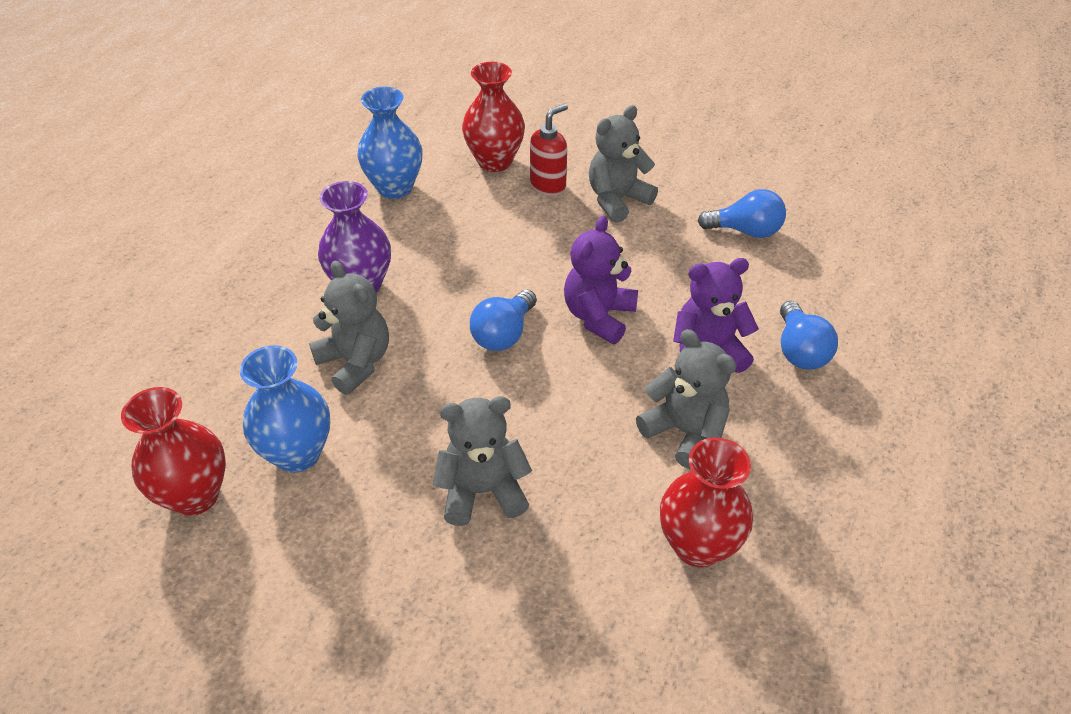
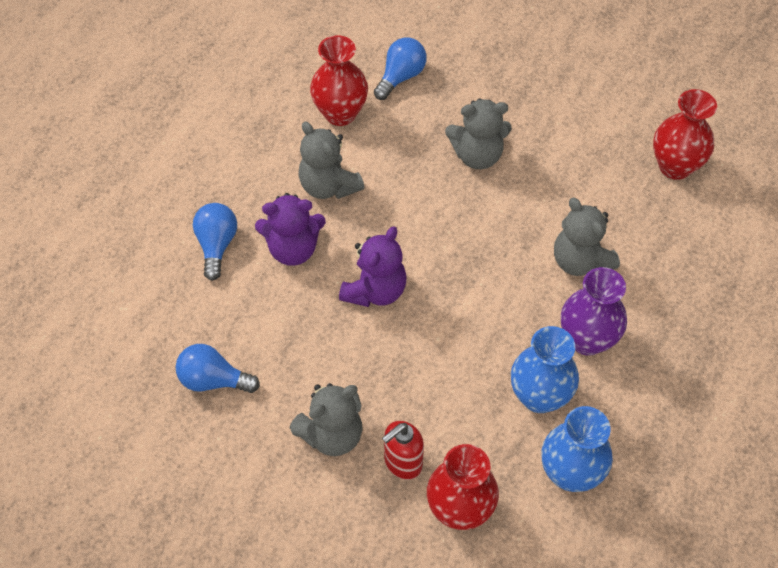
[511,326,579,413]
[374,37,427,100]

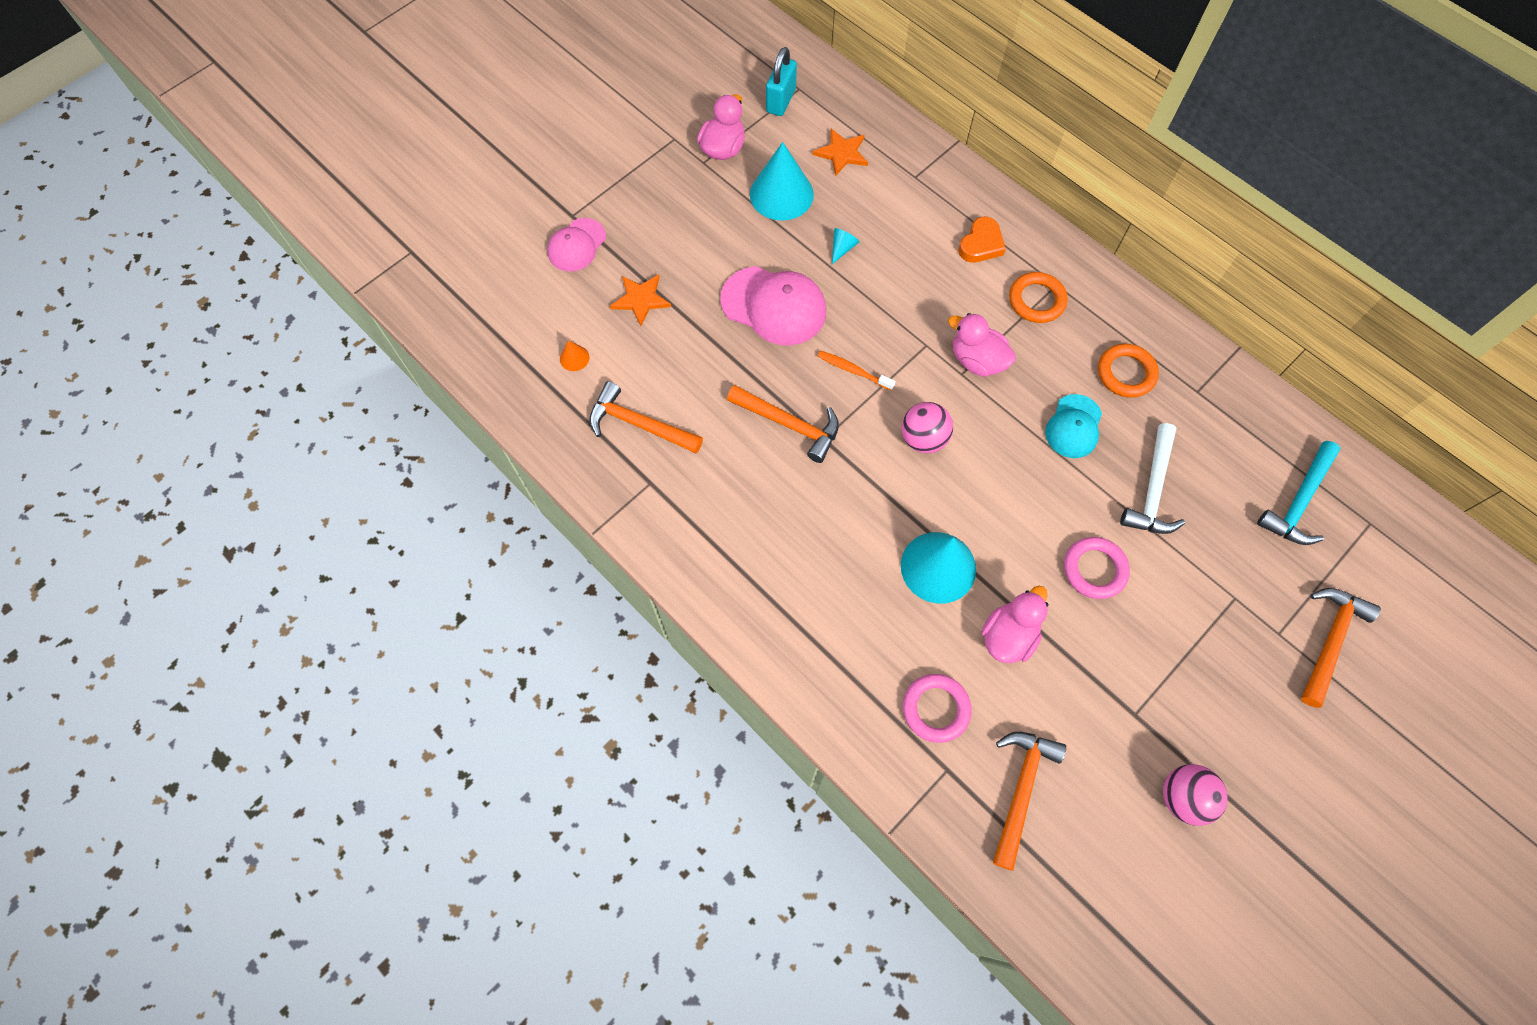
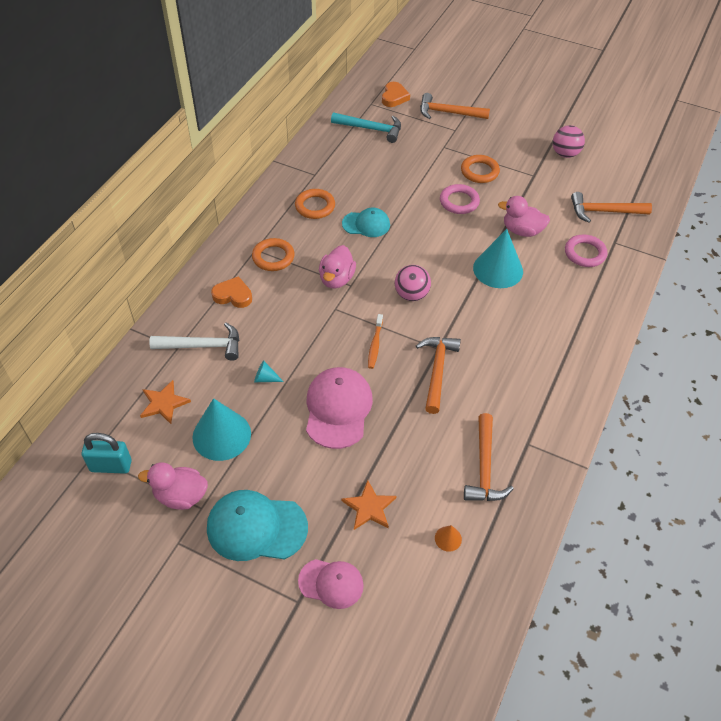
[149,323,239,361]
[207,490,308,561]
[382,82,410,107]
[461,155,500,183]

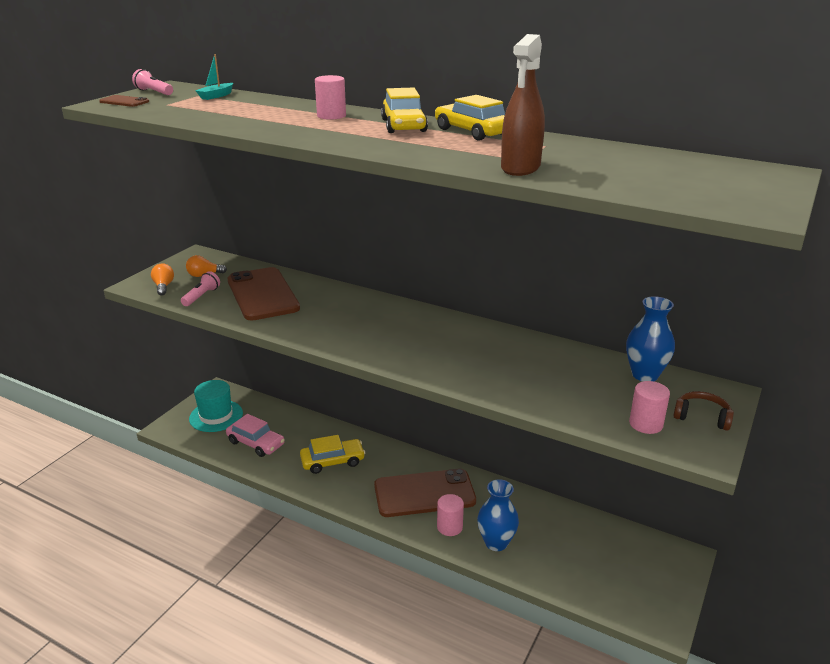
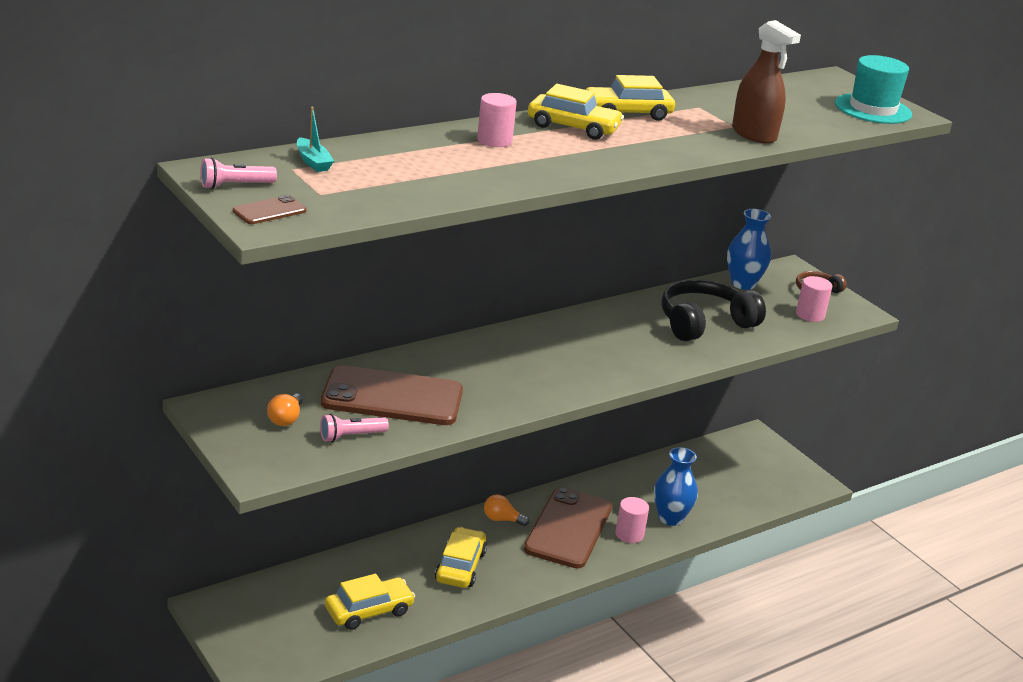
[484,495,529,526]
[320,414,389,442]
[835,55,912,124]
[325,574,415,630]
[661,280,766,341]

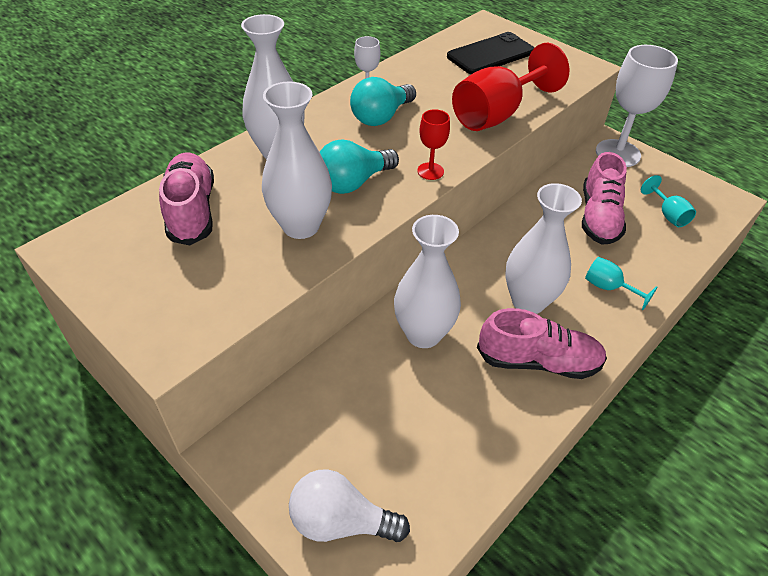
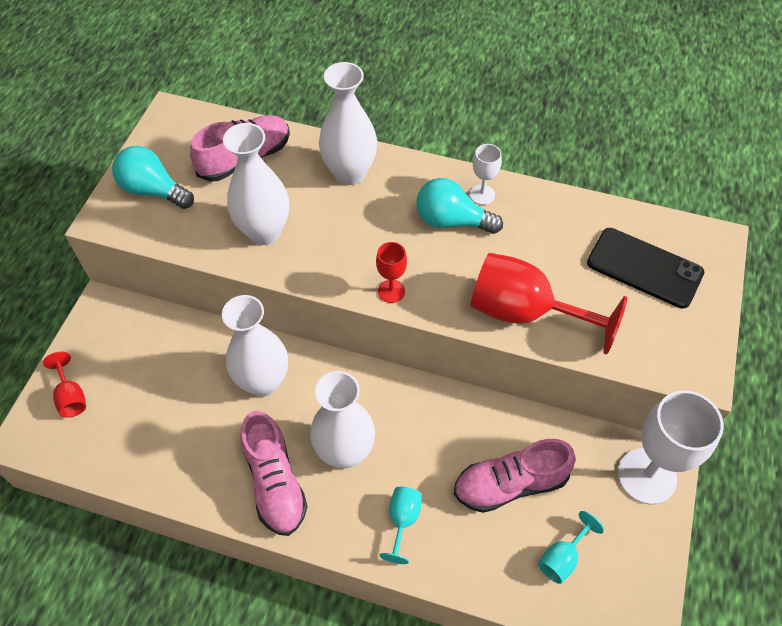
[43,352,86,418]
[112,146,194,209]

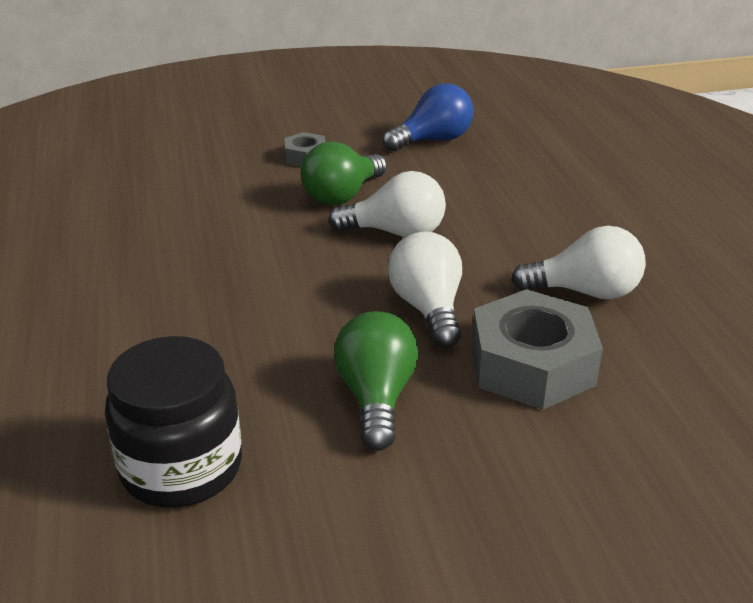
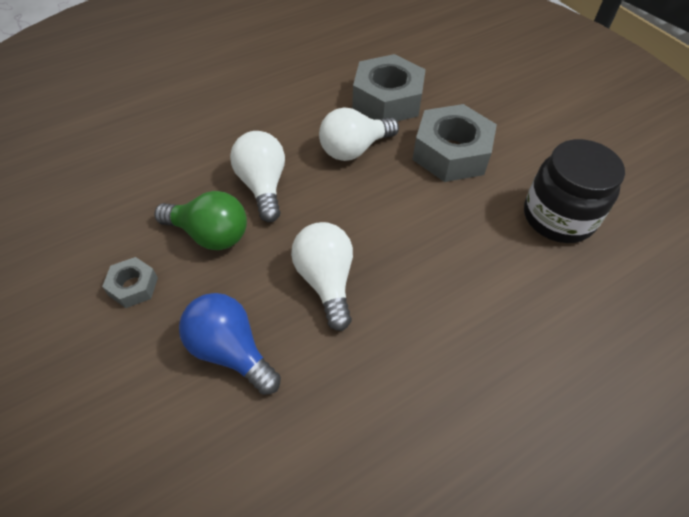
[412,104,497,182]
[179,293,281,395]
[291,222,353,331]

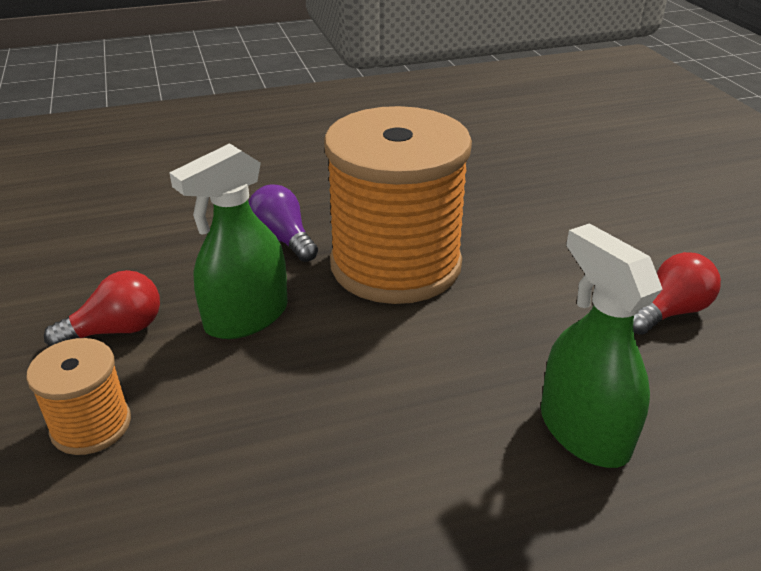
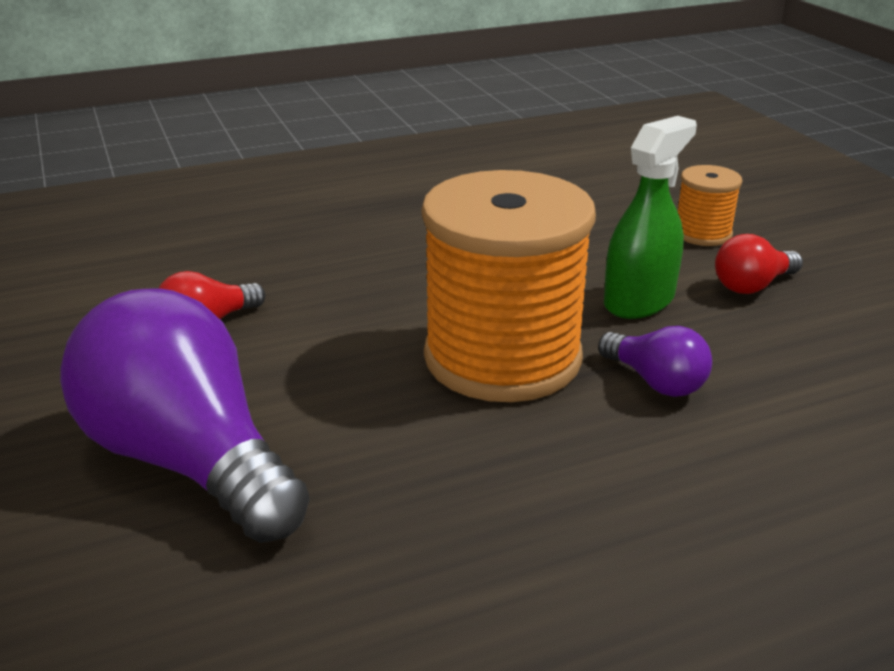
[541,223,662,468] (first image)
[60,288,310,543]

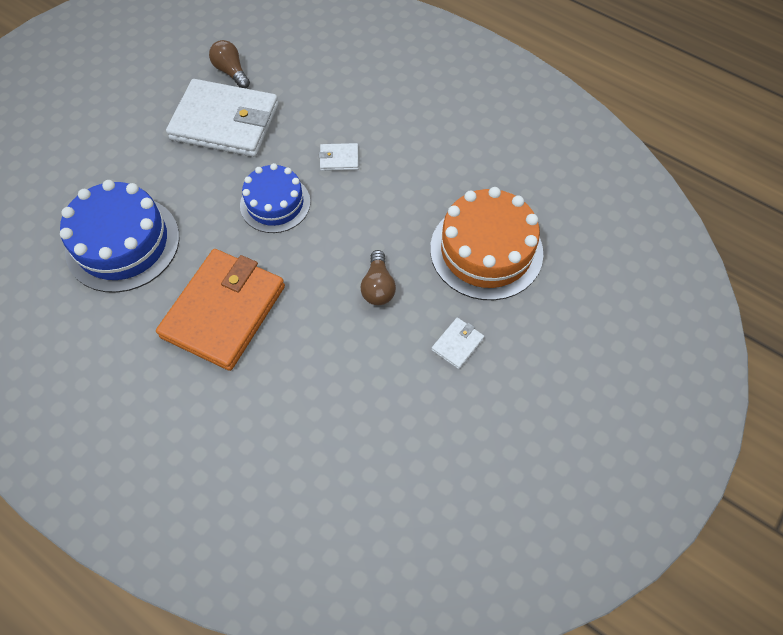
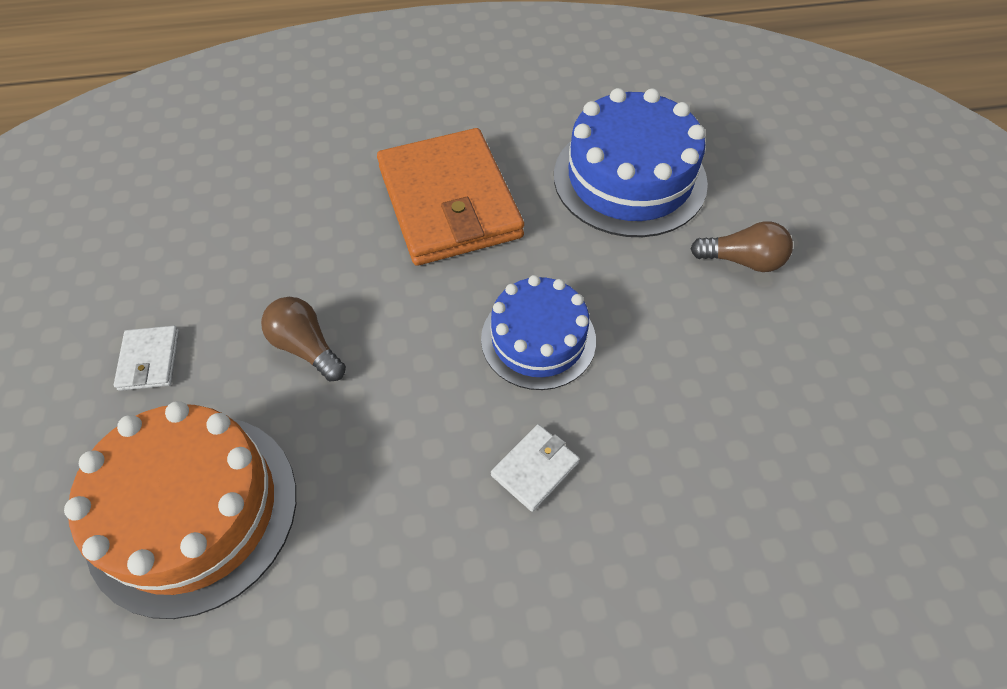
[166,79,279,157] (first image)
[690,221,793,272]

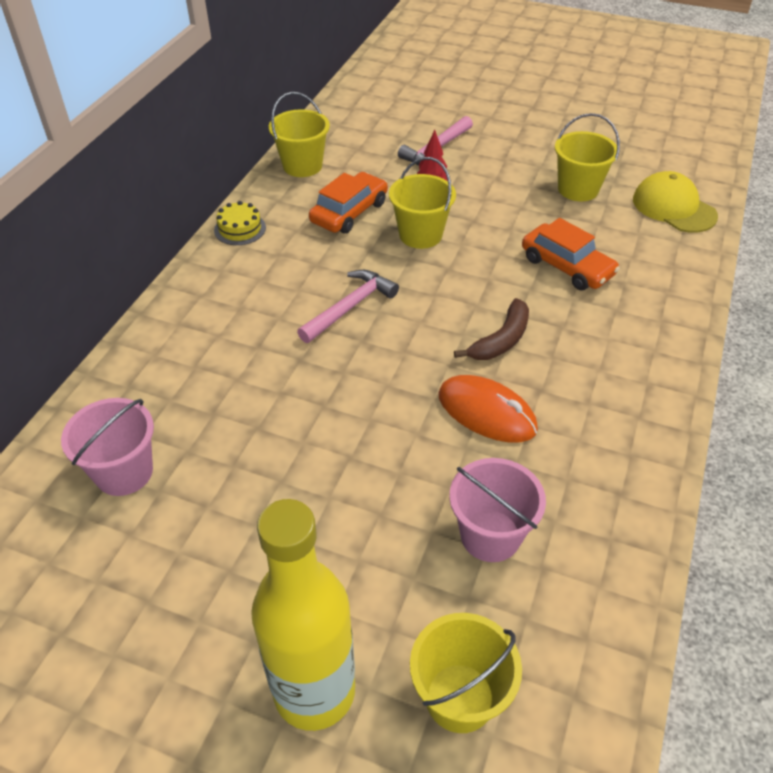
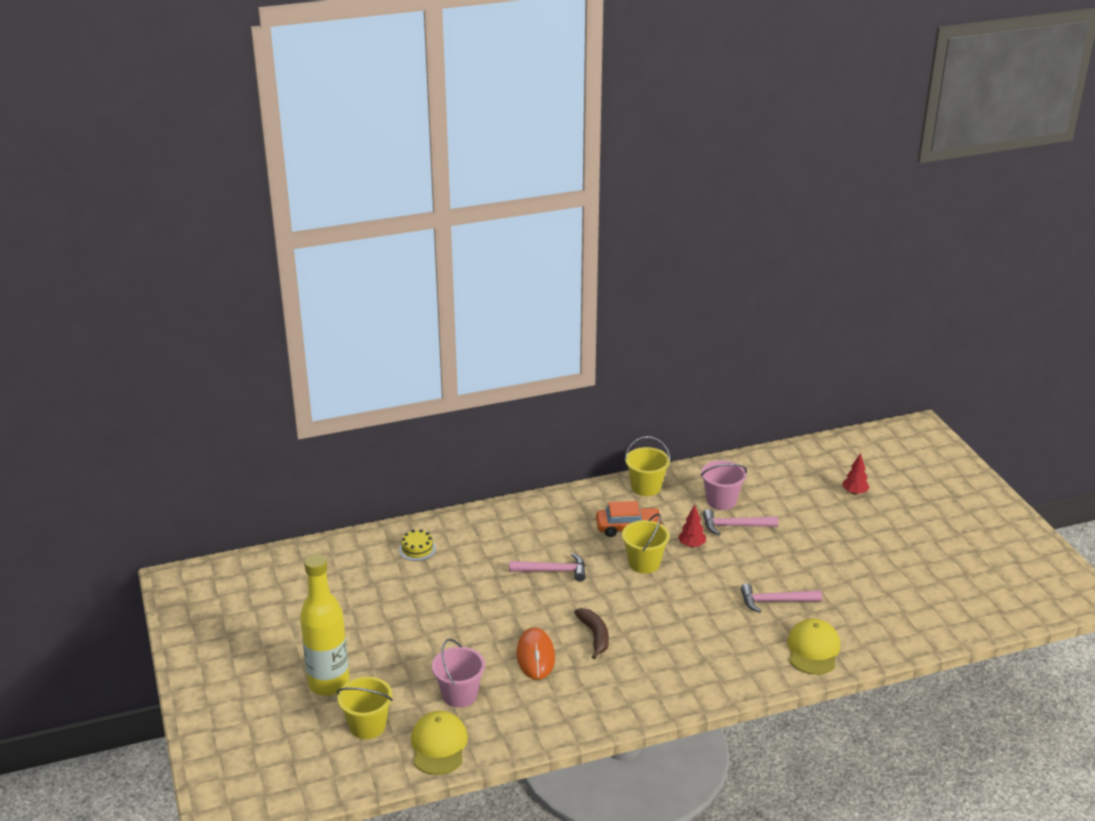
[701,460,747,510]
[399,529,436,561]
[574,608,609,659]
[522,218,620,290] (first image)
[741,584,822,613]
[411,711,468,775]
[843,453,870,495]

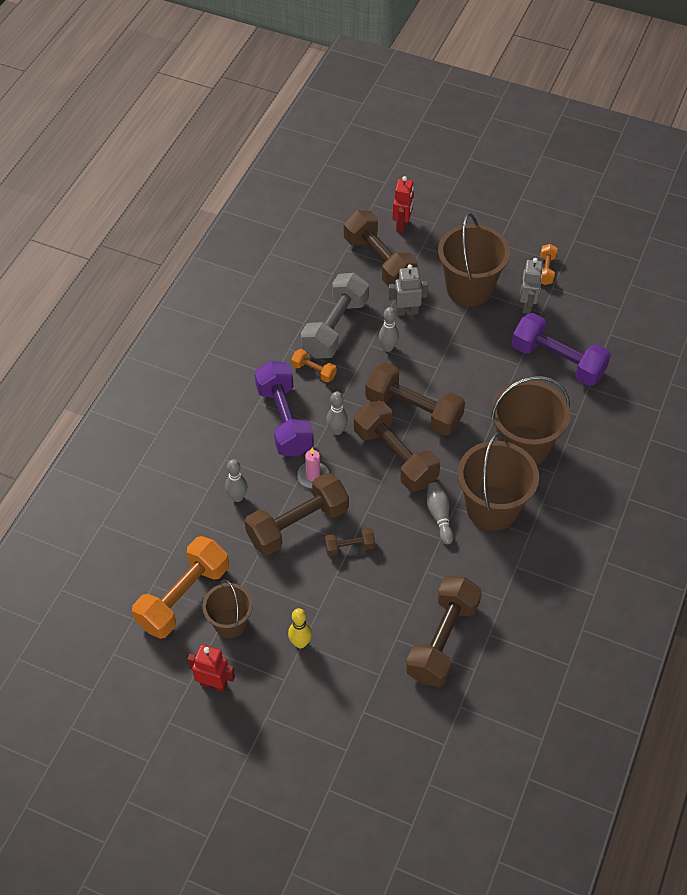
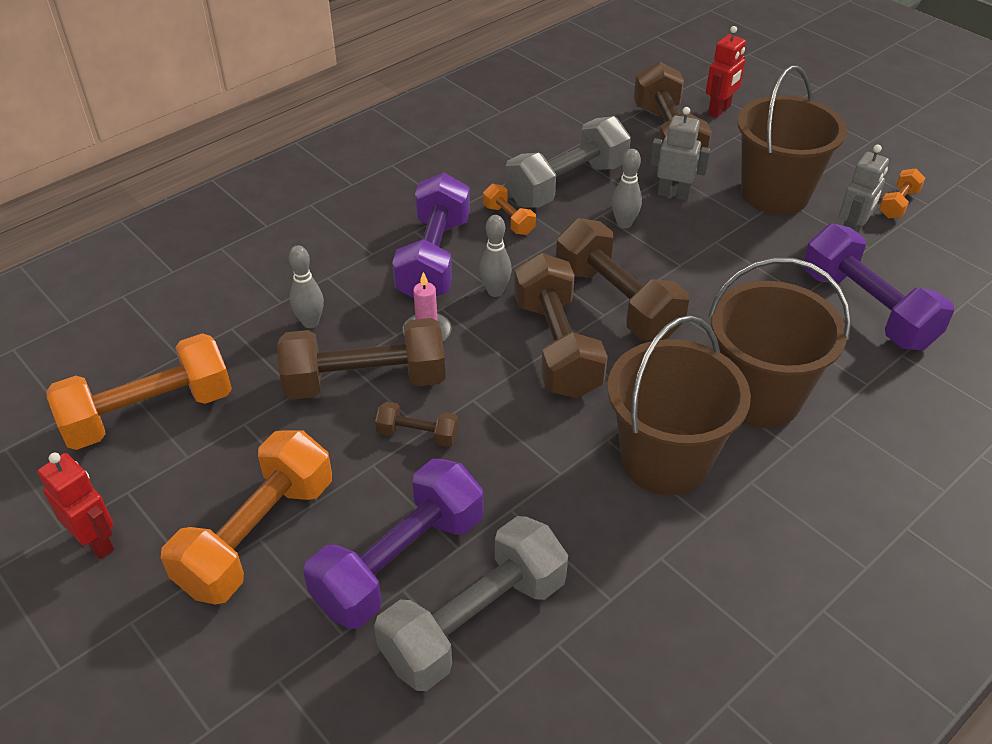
[202,580,253,638] (first image)
[161,430,332,605]
[374,516,568,691]
[427,482,453,544] (first image)
[303,459,484,629]

